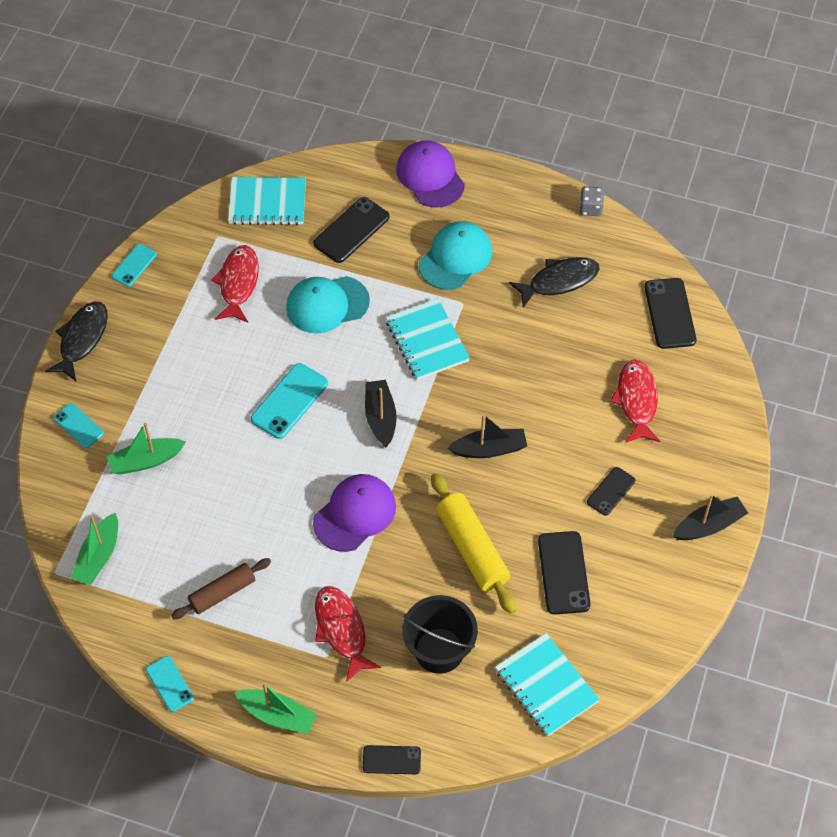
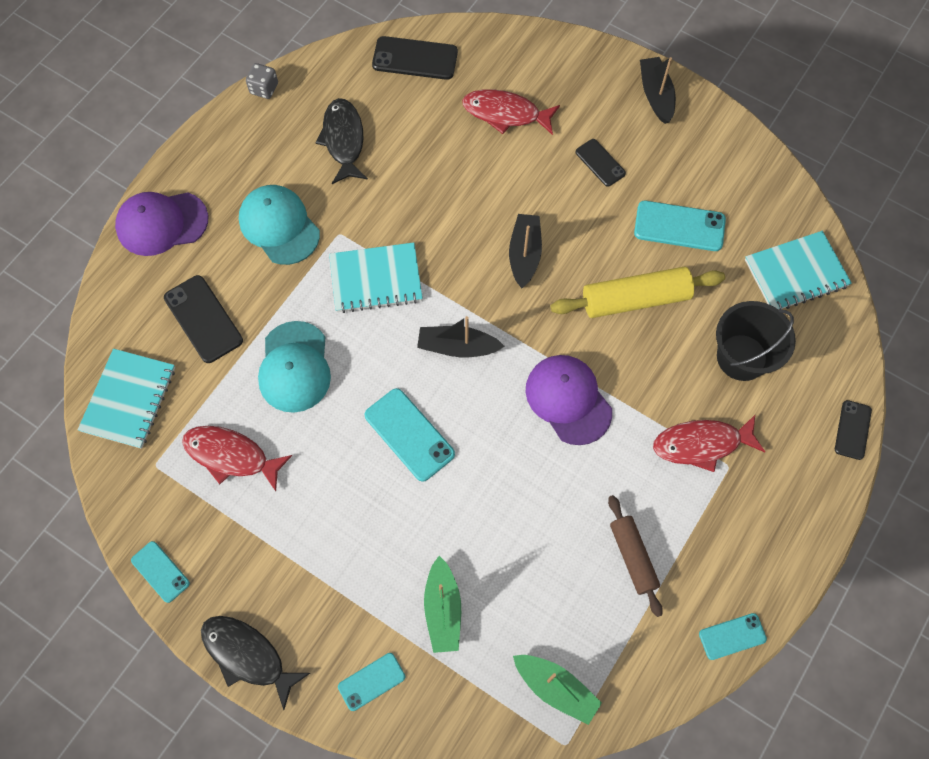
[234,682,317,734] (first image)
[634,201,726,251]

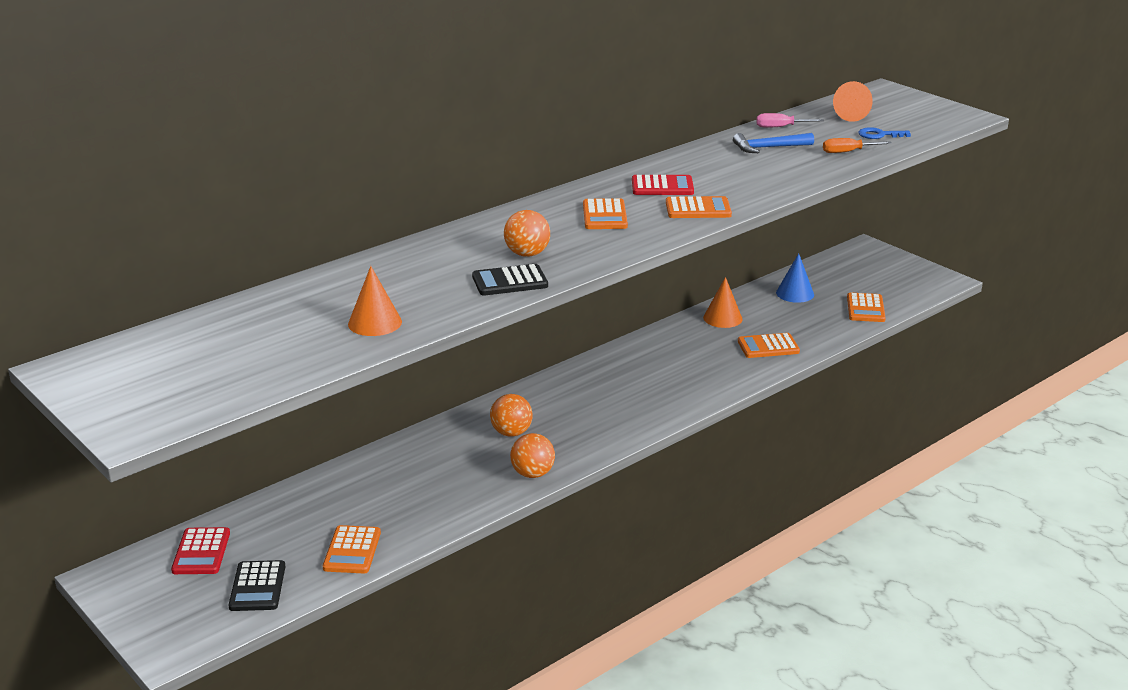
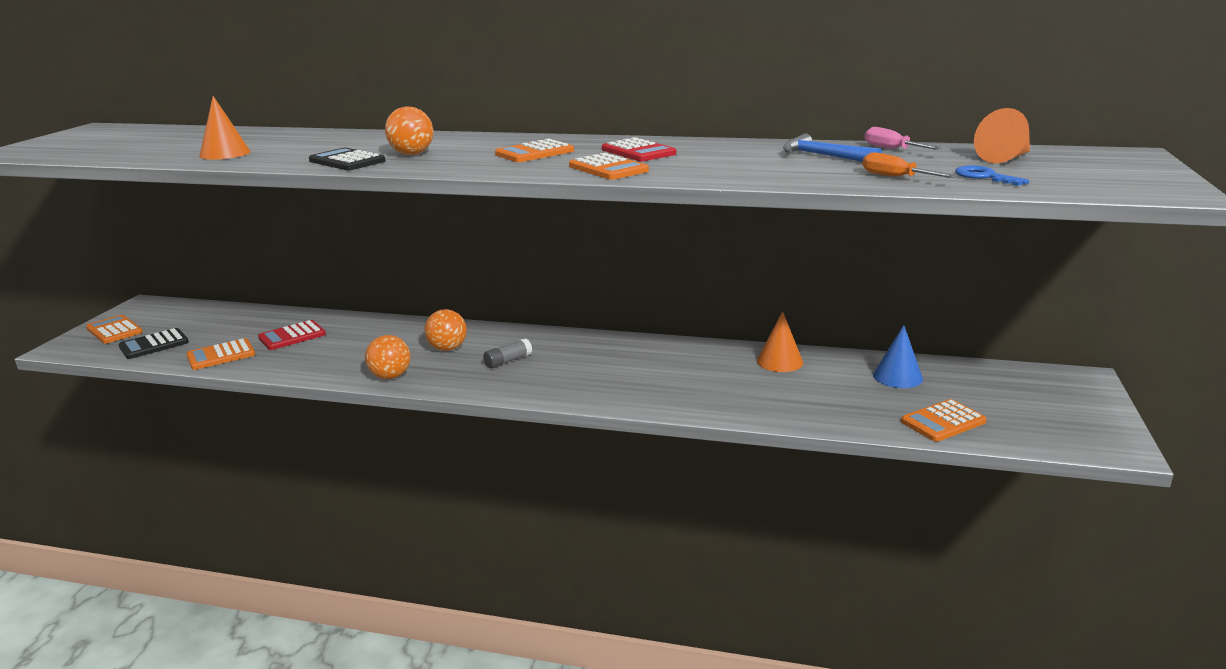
[258,320,326,350]
[86,315,143,344]
[483,338,532,369]

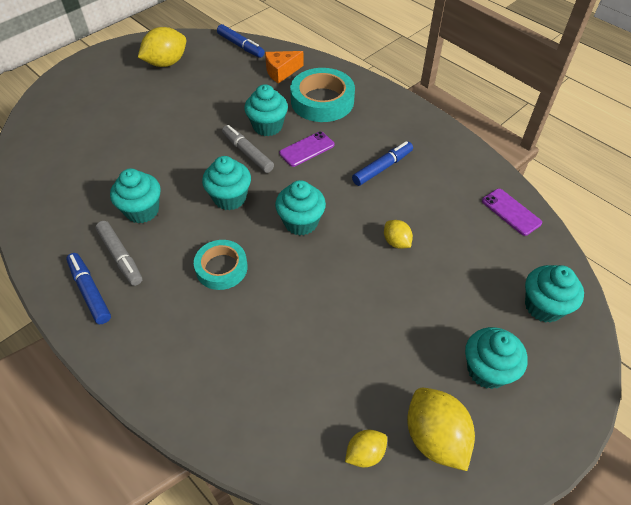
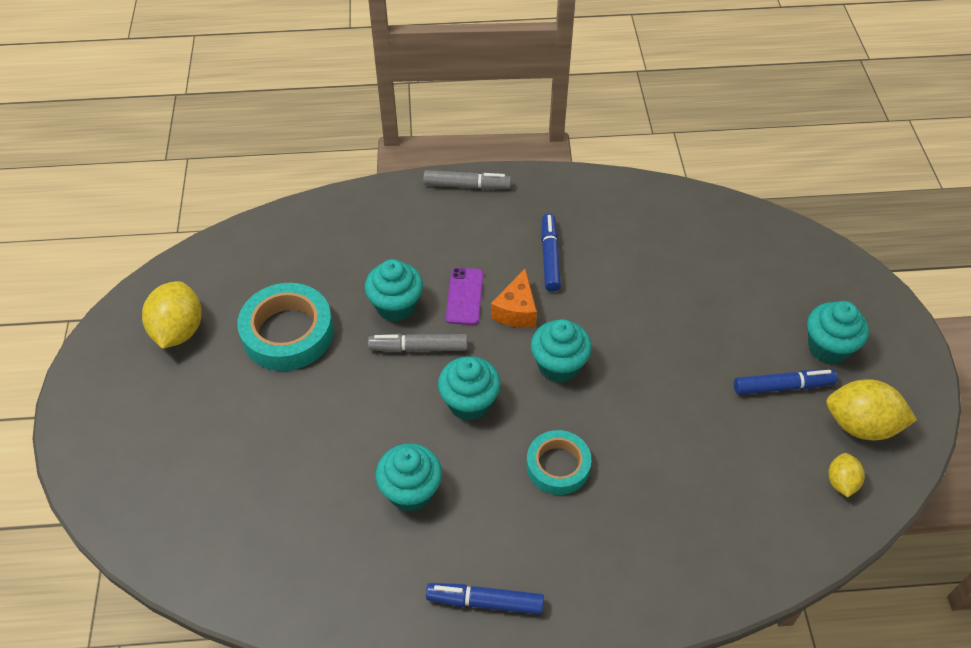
[423,170,511,189]
[734,370,837,395]
[491,269,537,328]
[237,283,334,371]
[384,220,413,249] (first image)
[482,189,542,236] (first image)
[525,265,584,323] (first image)

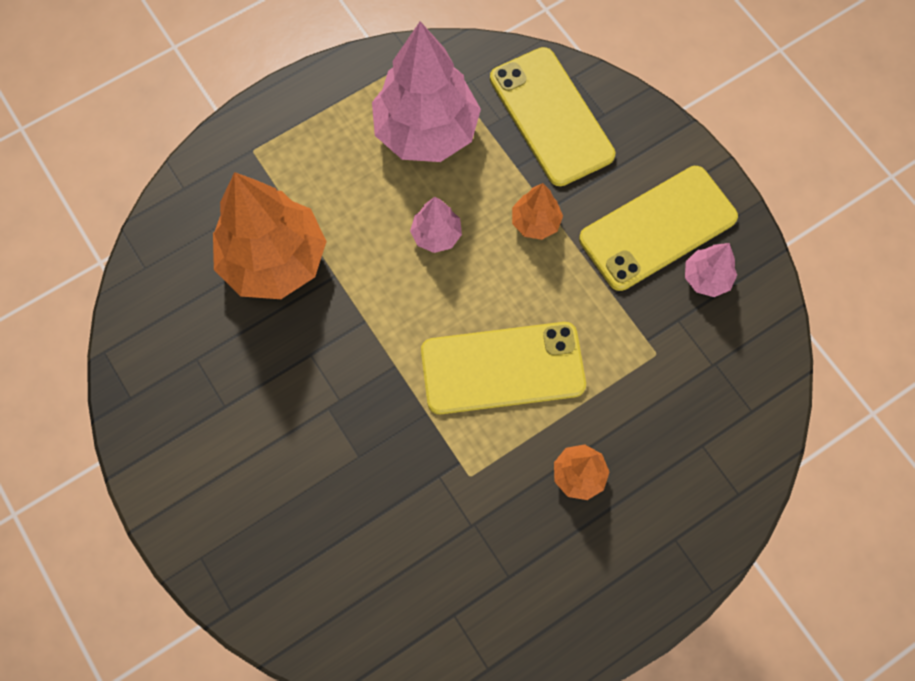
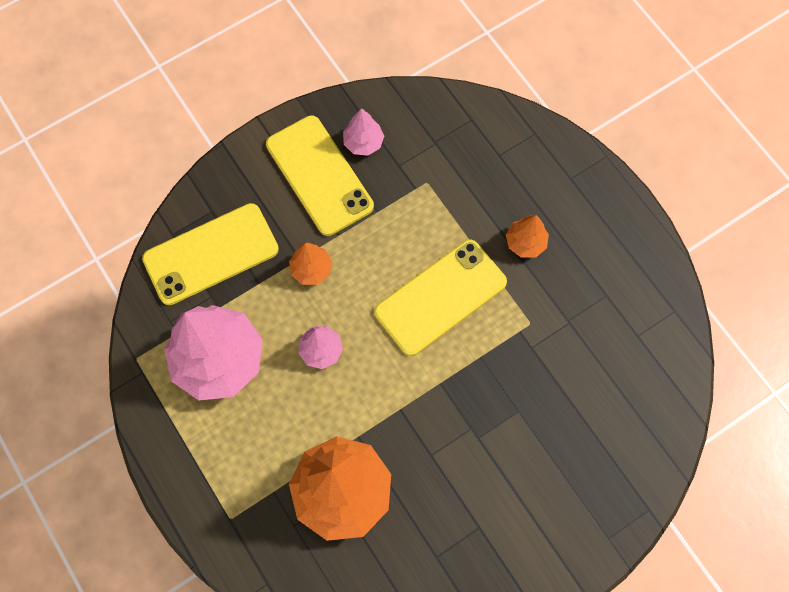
[374,240,507,356]

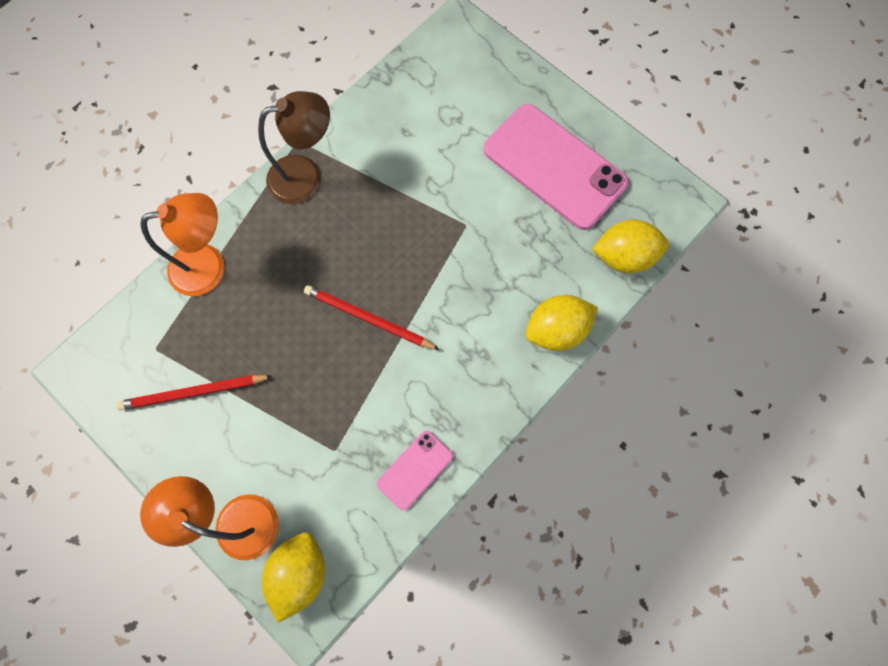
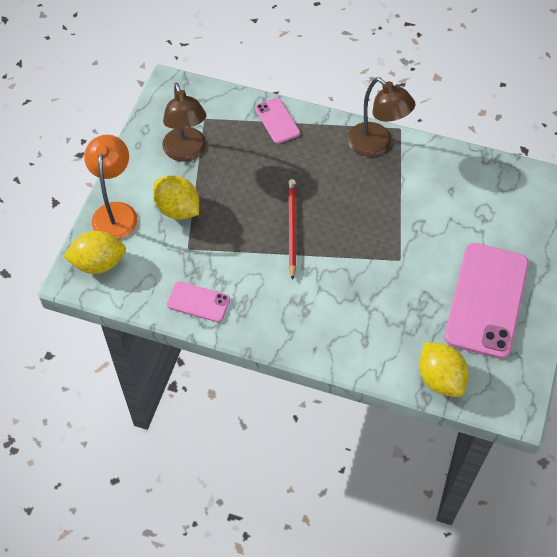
[162,83,207,162]
[255,98,300,144]
[153,175,199,220]

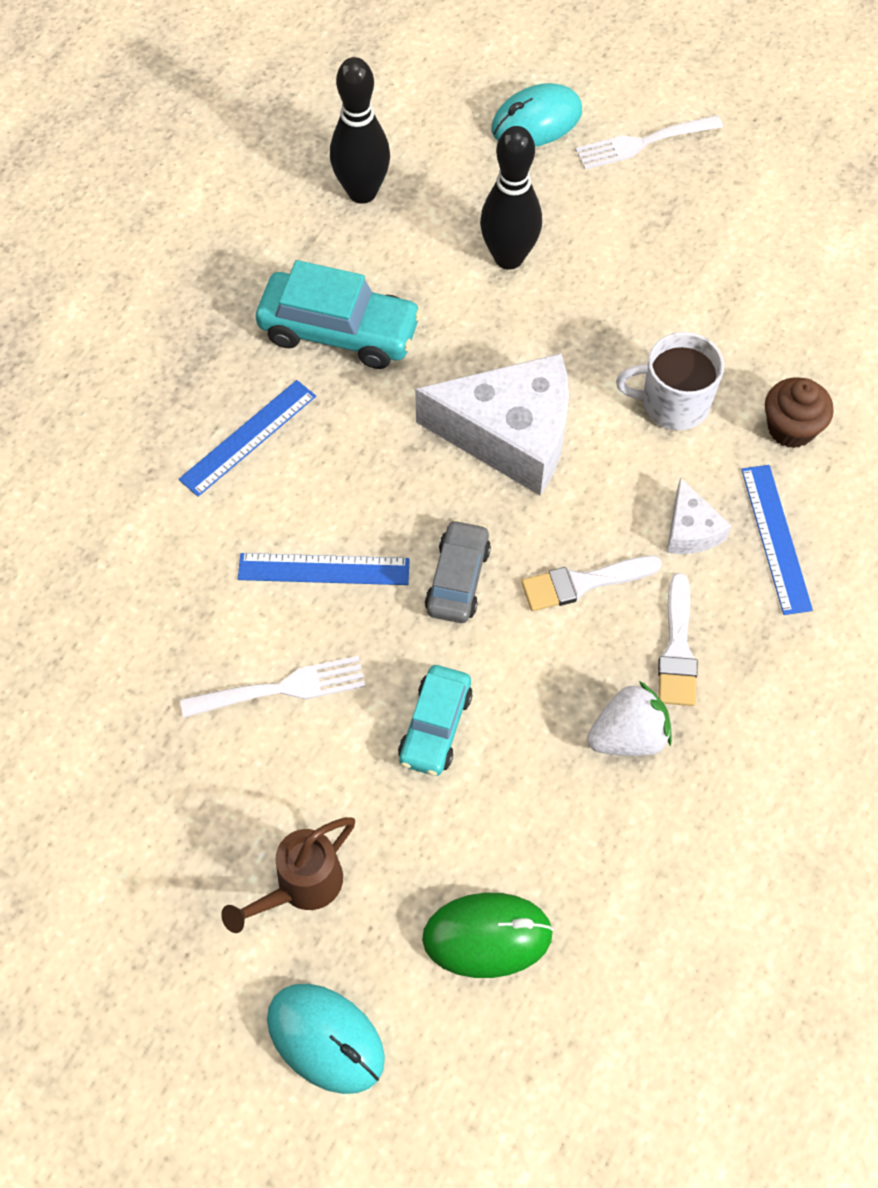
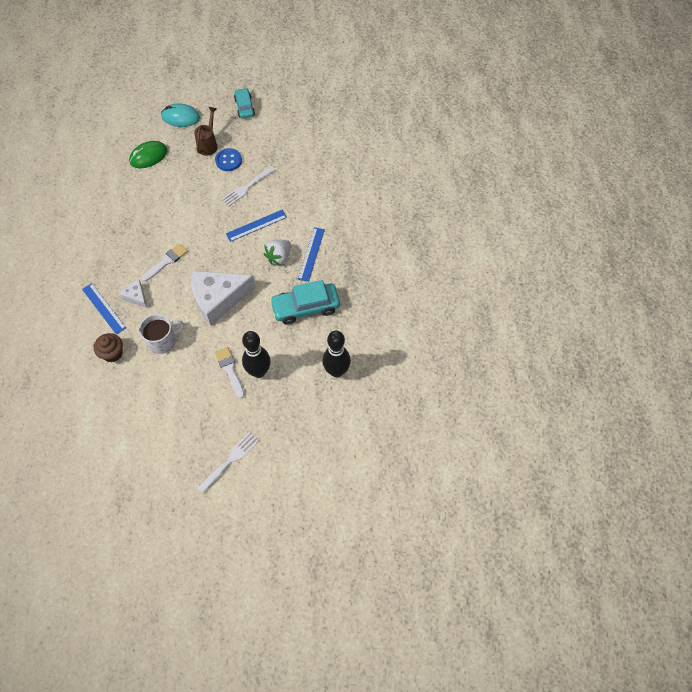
[234,88,255,119]
[425,519,491,623] (first image)
[491,83,582,147] (first image)
[264,240,291,266]
[215,347,245,398]
[215,148,242,171]

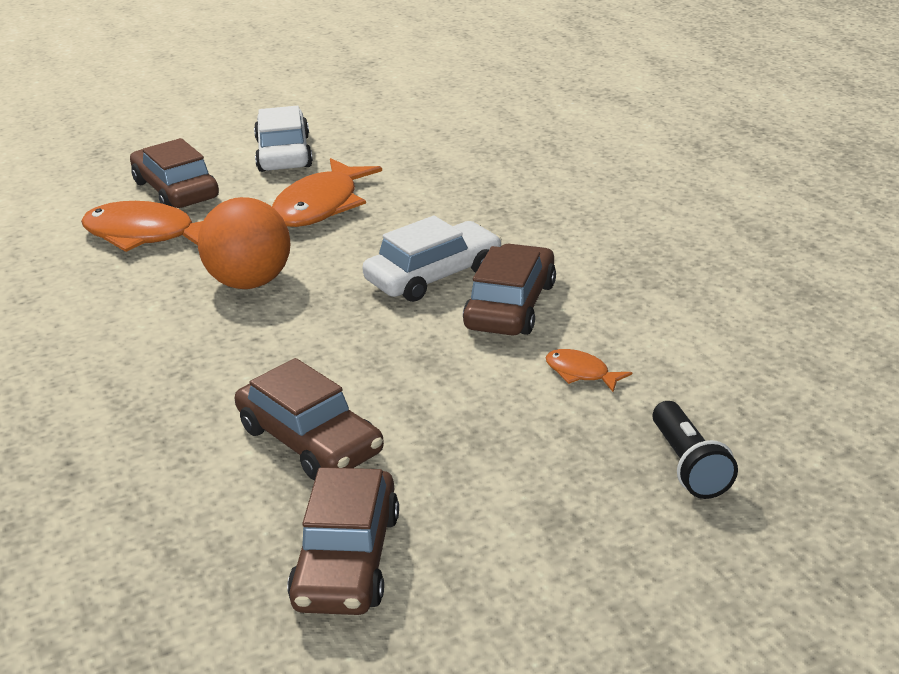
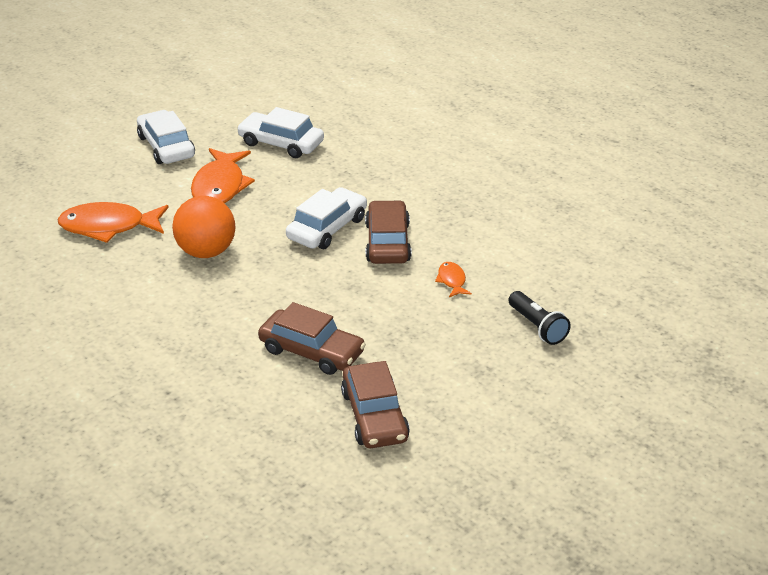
[130,138,219,208] (first image)
[435,262,472,297]
[237,107,324,158]

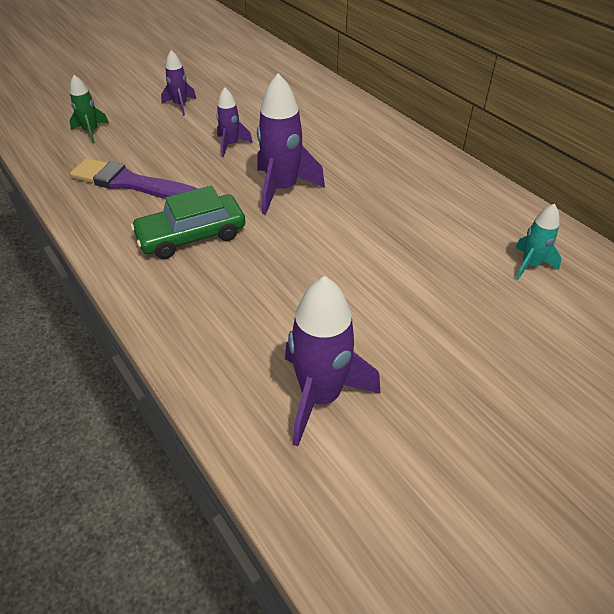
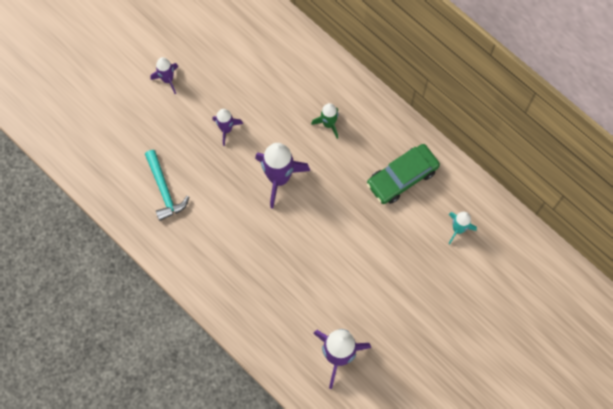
[311,103,338,139]
[145,150,189,221]
[367,144,440,204]

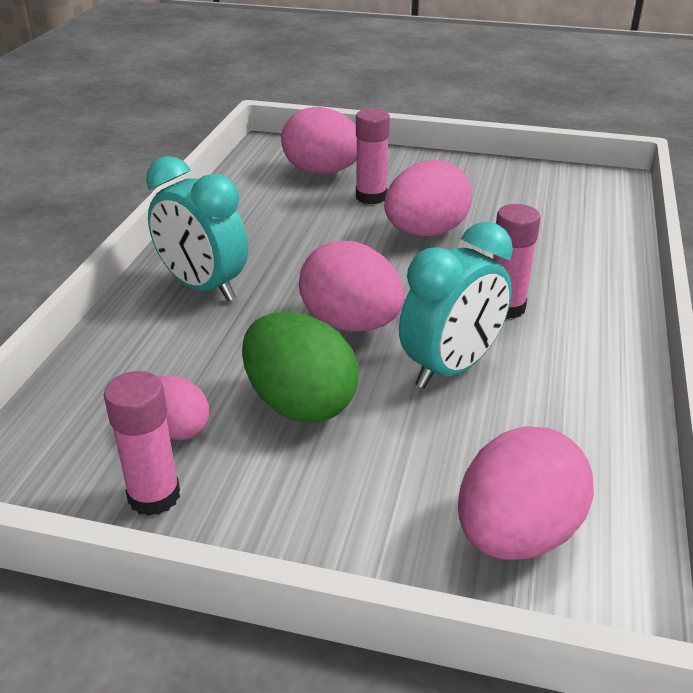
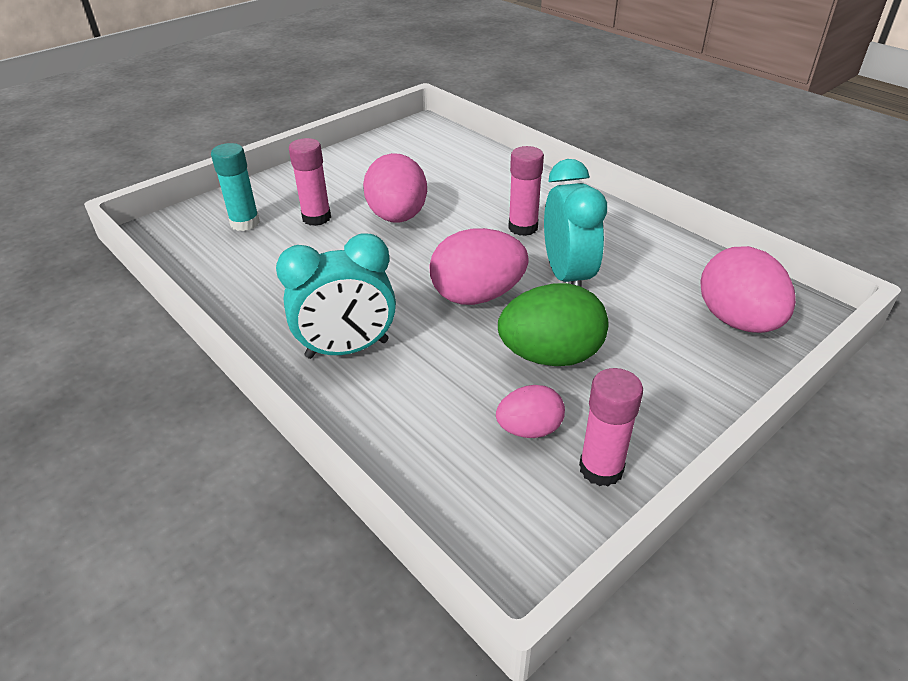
[211,143,260,231]

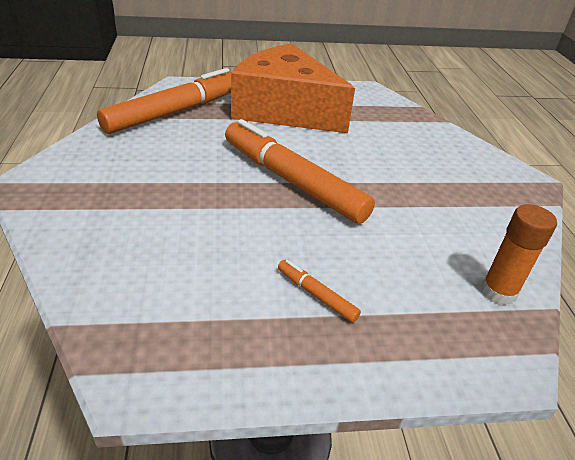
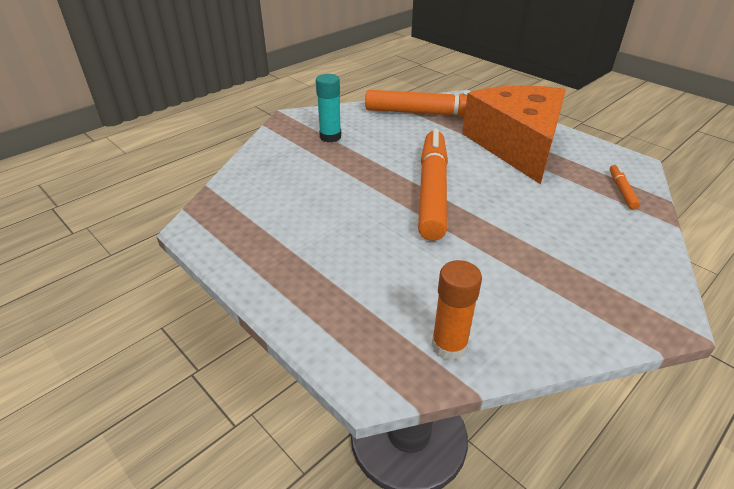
[610,164,640,210]
[316,74,341,142]

